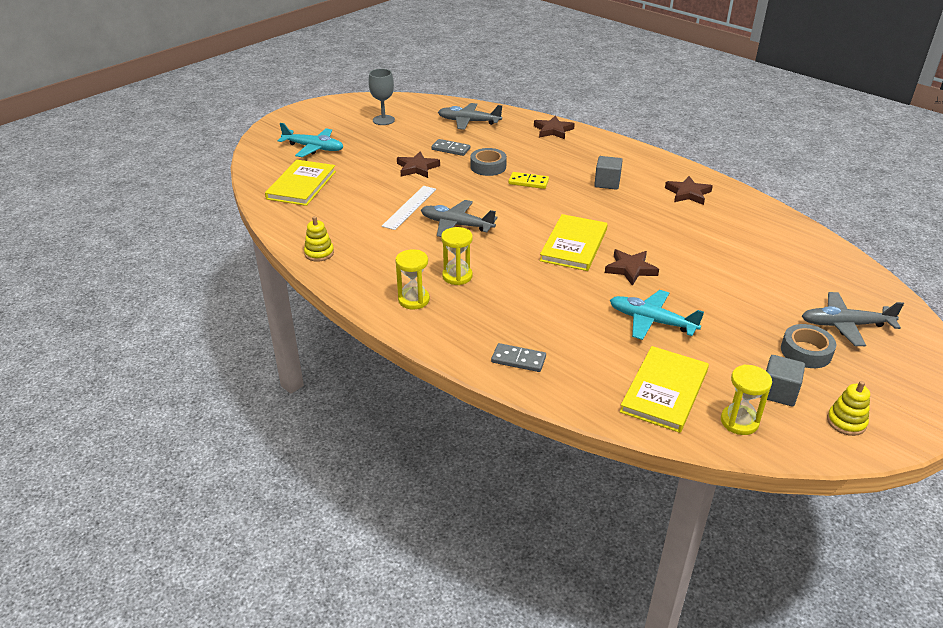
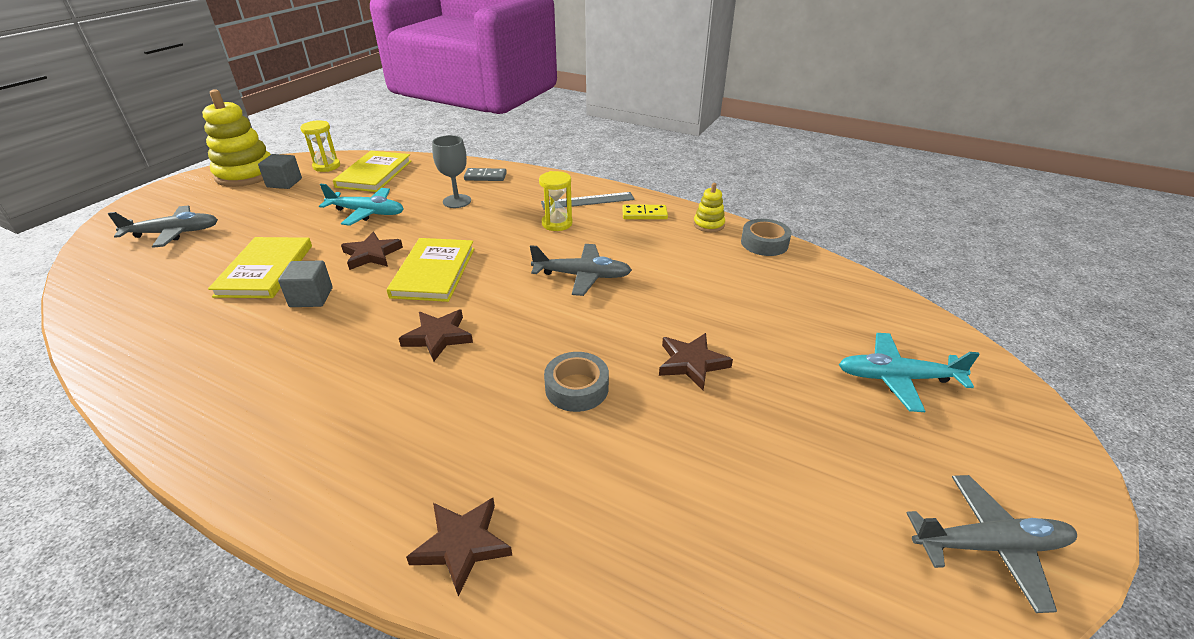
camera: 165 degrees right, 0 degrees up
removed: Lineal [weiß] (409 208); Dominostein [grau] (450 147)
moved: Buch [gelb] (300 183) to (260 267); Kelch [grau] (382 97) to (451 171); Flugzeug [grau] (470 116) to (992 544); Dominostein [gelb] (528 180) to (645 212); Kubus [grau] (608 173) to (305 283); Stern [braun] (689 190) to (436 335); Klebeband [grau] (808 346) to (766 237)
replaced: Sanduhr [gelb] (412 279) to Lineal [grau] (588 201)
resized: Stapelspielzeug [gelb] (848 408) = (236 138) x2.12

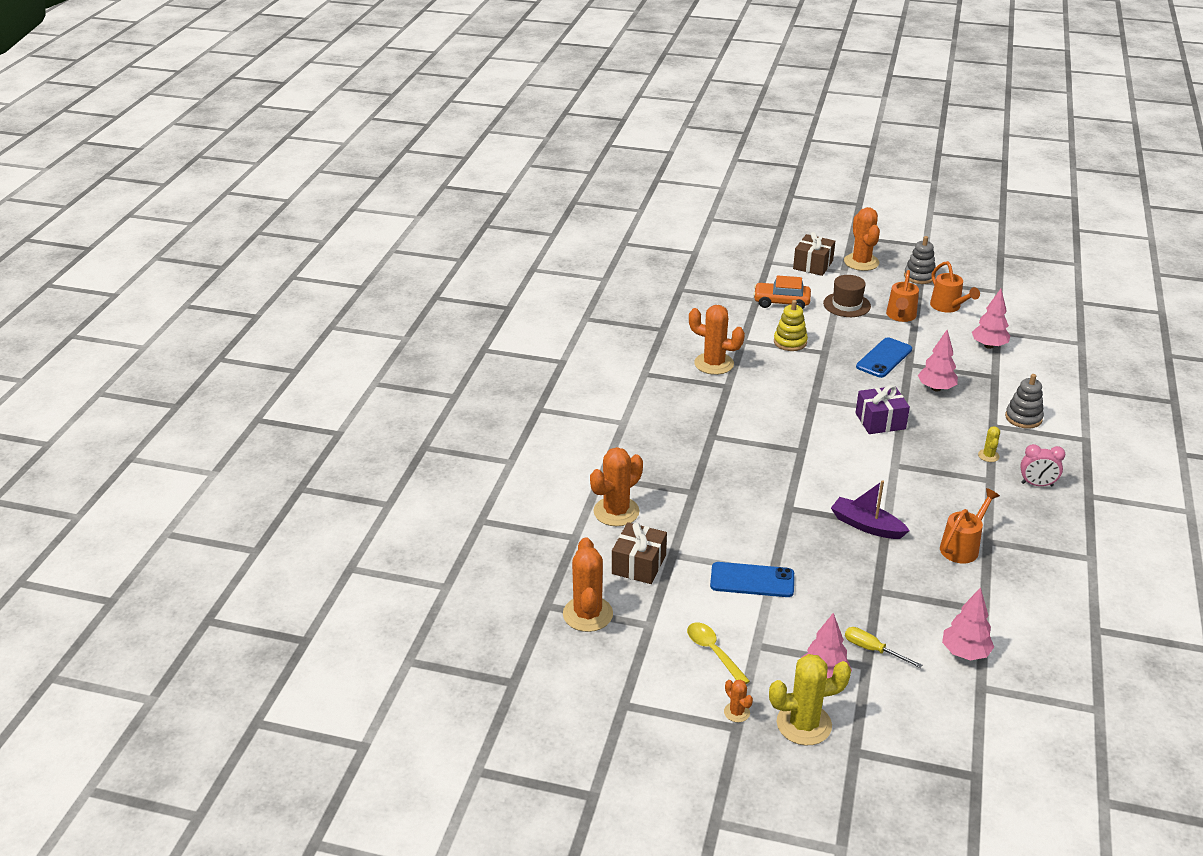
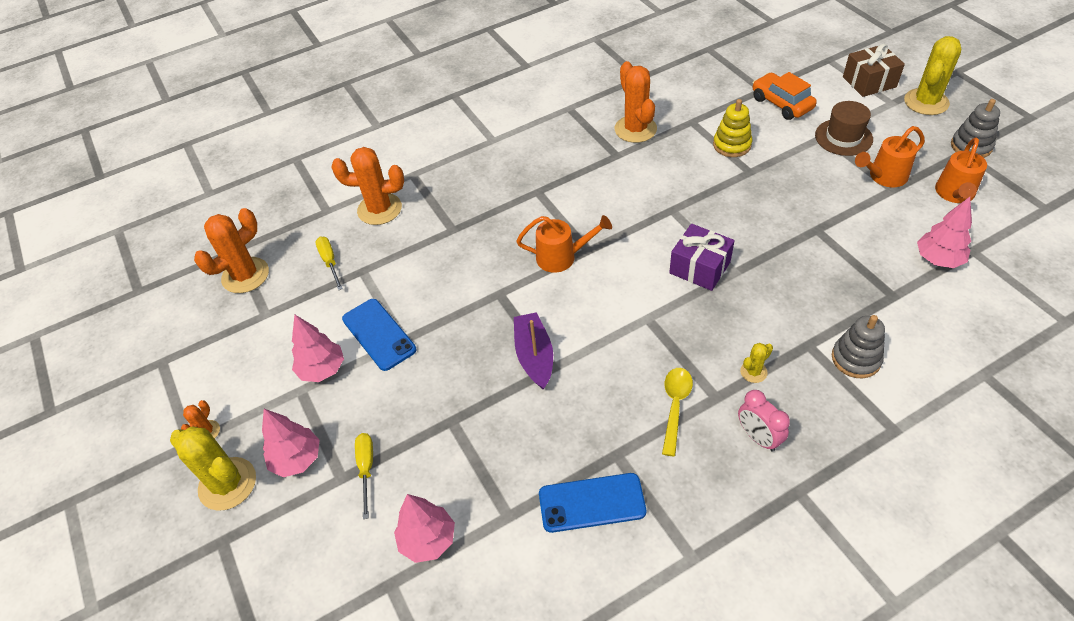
camera: 50 degrees right, 15 degrees up
moved: Löffel [gelb] (718 653) to (677 412); Handy [blau] (884 357) to (592 503); Baum [rosa] (938 360) to (318 348); Gießkanne [orange] (970 526) to (564 244)
replaced: Geschenk [braun] (639 553) to Schraubenzieher [gelb] (329 263)
recoloured: Kaktus [orange] (862 239) to Kaktus [gelb] (932 75)

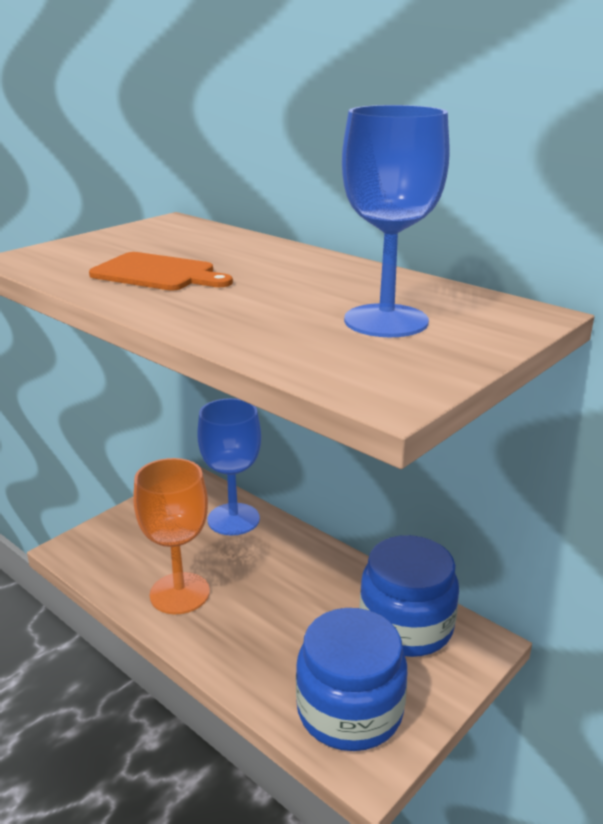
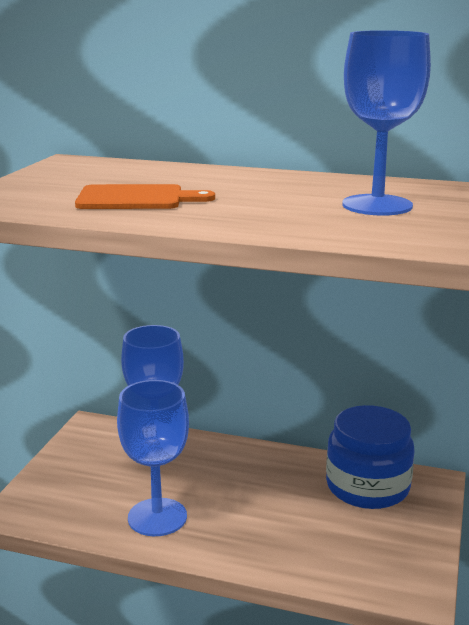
camera: 25 degrees left, 5 degrees down
removed: Einmachglas [blau] (351 679)
recoloured: Kelch [orange] (171 536) to Kelch [blau] (153 458)

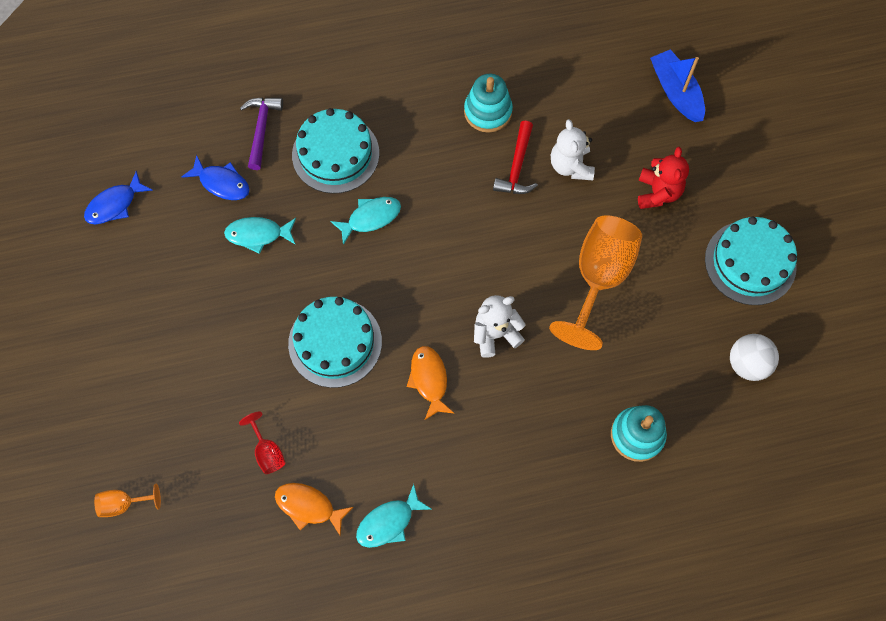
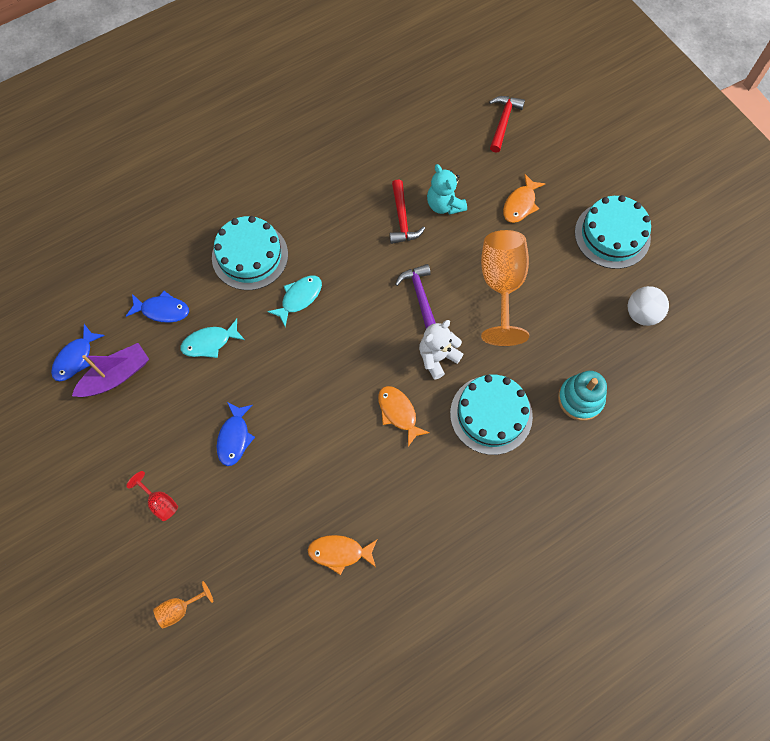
camera: 20 degrees left, 0 degrees up
removed: Fisch [türkis] (393 516); Stapelspielzeug [türkis] (488 103)
added: Boot [lila] (110 370); Fisch [blau] (236 434)
moved: Kelch [rot] (262 443) to (152 496); Hammer [lila] (261 134) to (415 296); Kuchen [türkis] (335 342) to (491 415)
replaced: Teddybär [rot] (663 178) to Fisch [orange] (524 198); Boot [blau] (677 85) to Hammer [rot] (507 124)
recoloured: Teddybär [weiß] (573 149) to Teddybär [türkis] (447 189)

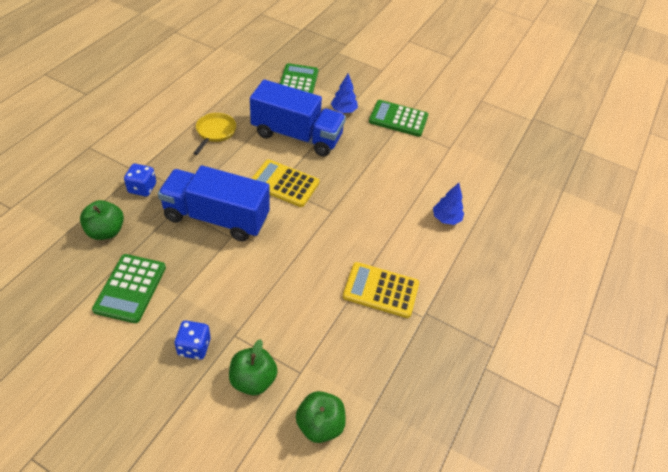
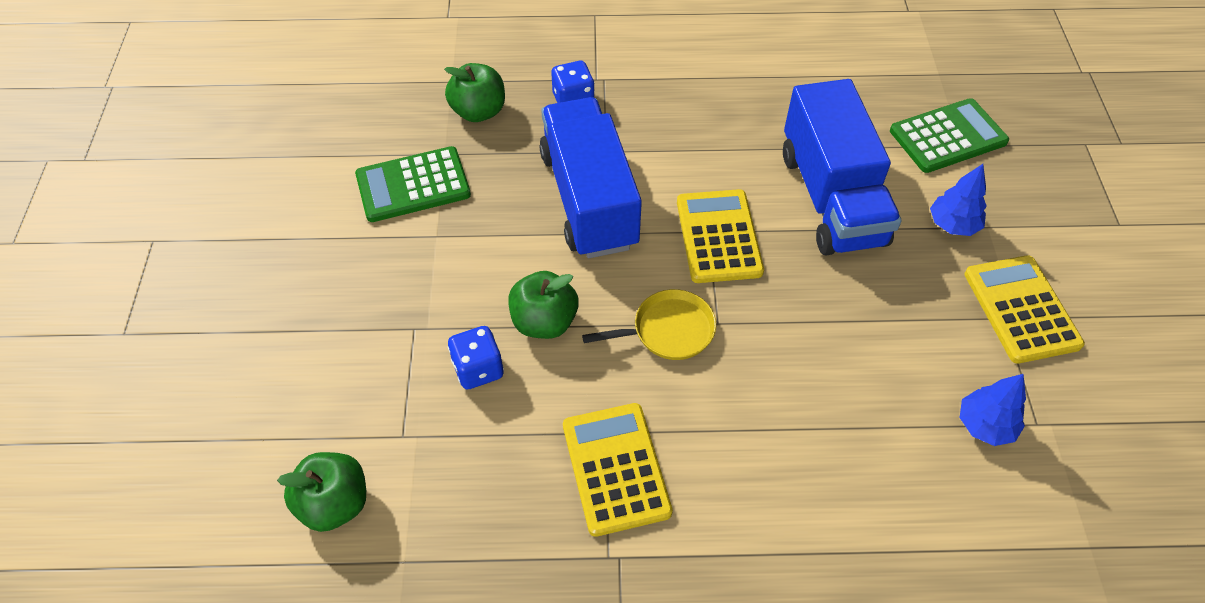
camera: 65 degrees right, 5 degrees up
moved: Spielwürfel [blau] (192 340) to (476 357); Pfanne [gelb] (215 134) to (649 324); Apfel [grün] (253 367) to (543 305); Baum [blau] (448 204) to (993 410)
recoloured: Taschenrechner [grün] (398 118) to Taschenrechner [gelb] (1024 309)

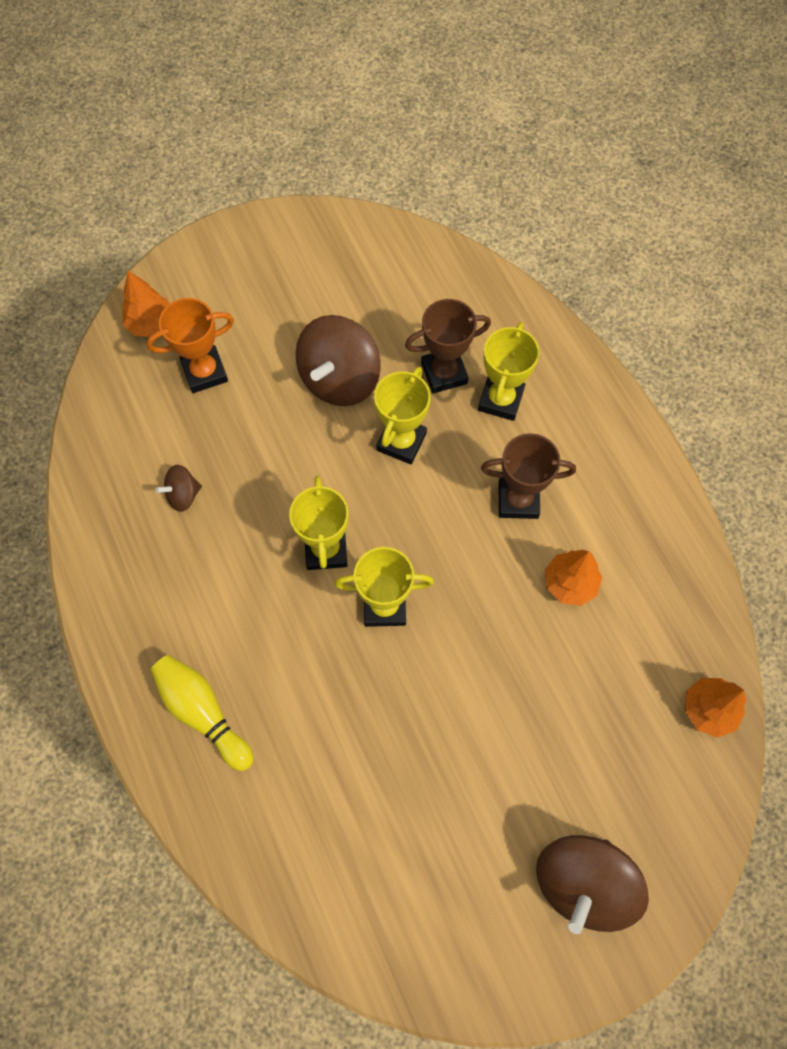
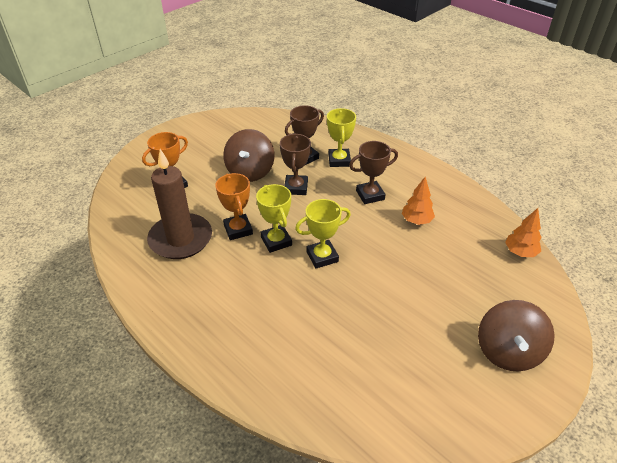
camera: 20 degrees left, 25 degrees down
removed: Baum [orange] (145 304); Bowlingkegel [gelb] (202 713)
added: Pokal [orange] (234 206)
replaced: Kreisel [braun] (179 488) to Kerze [braun] (179 204)
recoloured: Pokal [gelb] (402 415) to Pokal [braun] (295 164)

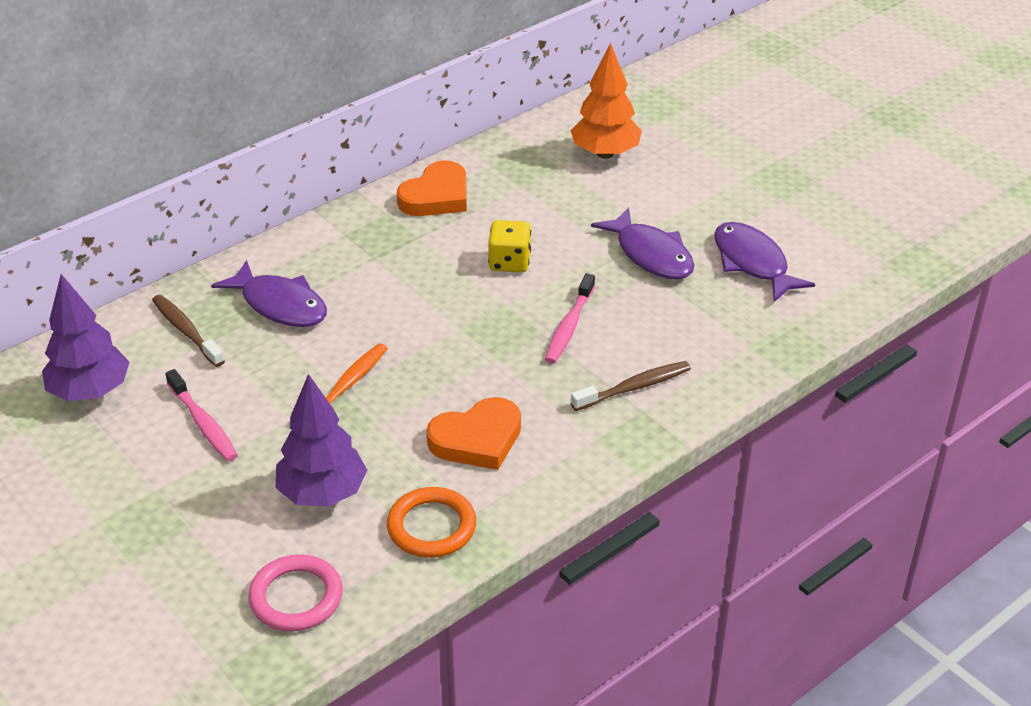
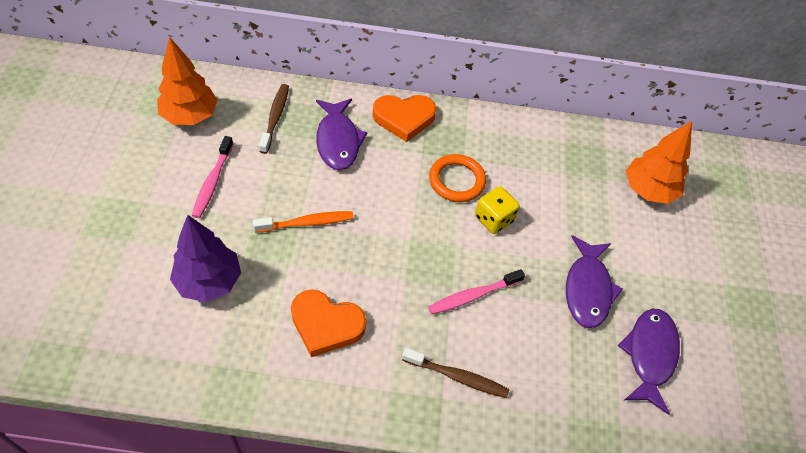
camera: 40 degrees right, 15 degrees up
removed: Ring [rosa] (295 593)
moved: Ring [orange] (431 522) to (457 178); Herz [orange] (432 188) to (404 118)
recoloured: Baum [lila] (86 337) to Baum [orange] (187 81)

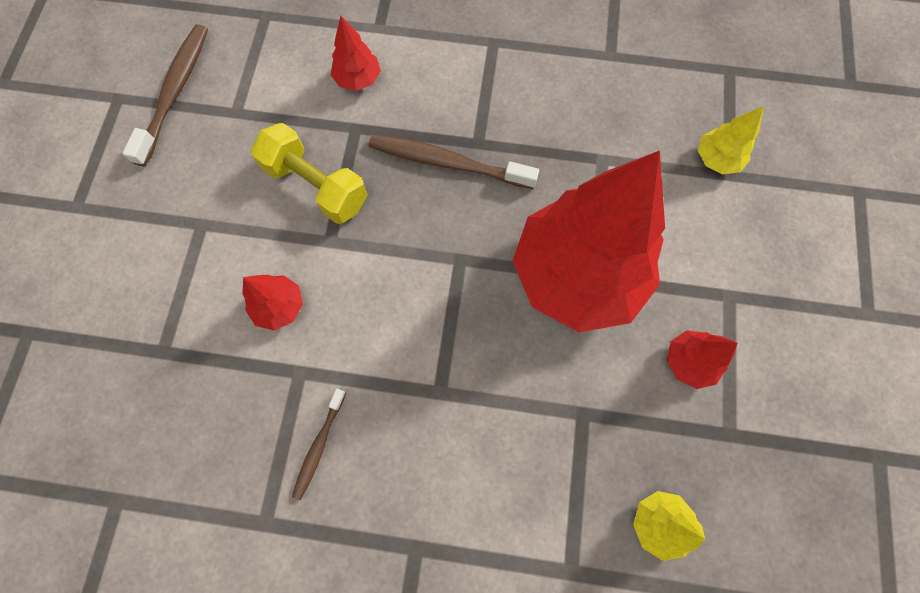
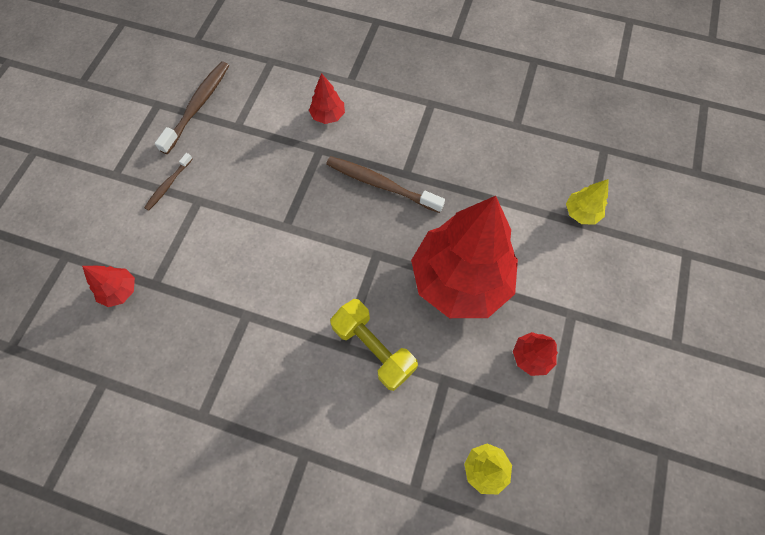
camera: 10 degrees right, 5 degrees down
moved: Baum [rot] (272 303) to (108 286); Hantel [gelb] (309 173) to (374 345); Zahnbürste [braun] (319 444) to (168 182)

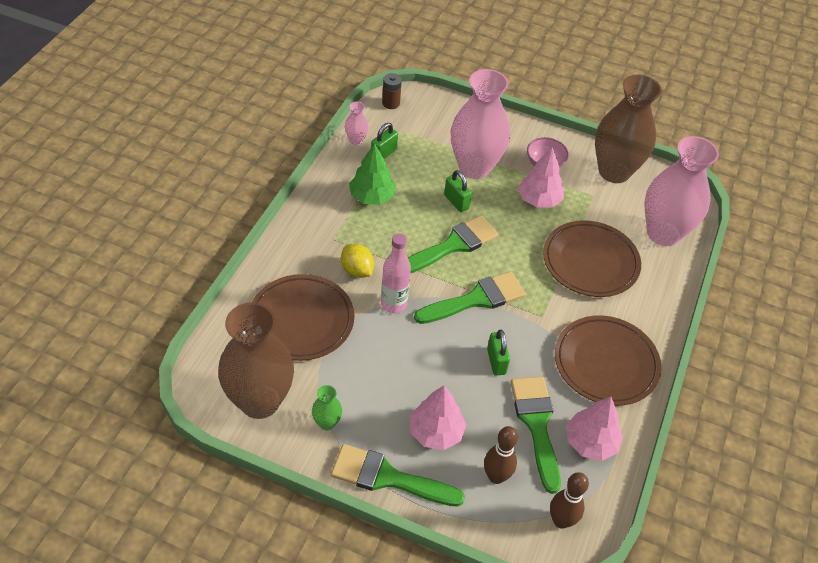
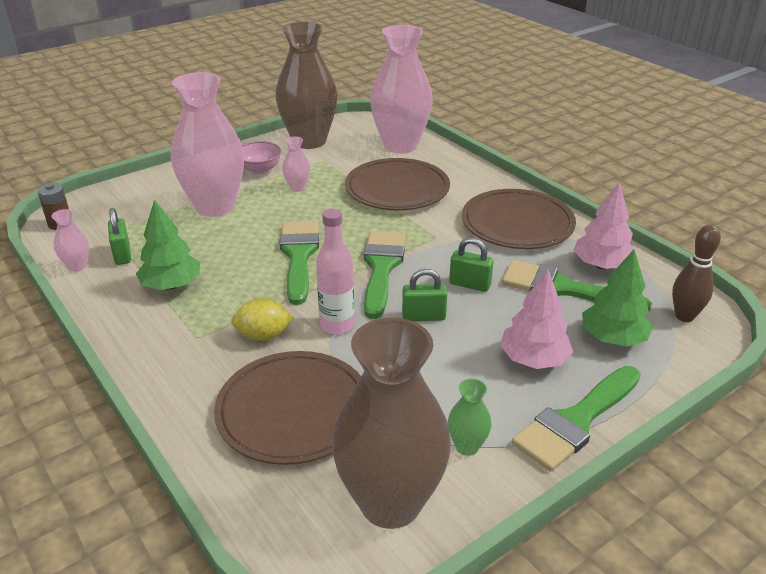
camera: 55 degrees left, 15 degrees down
moved: Vorhängeschloss [grün] (458 191) to (424 295)
replaced: Bowlingkegel [braun] (501 455) to Baum [grün] (617 298); Baum [rosa] (541 177) to Vase [rosa] (296 164)

